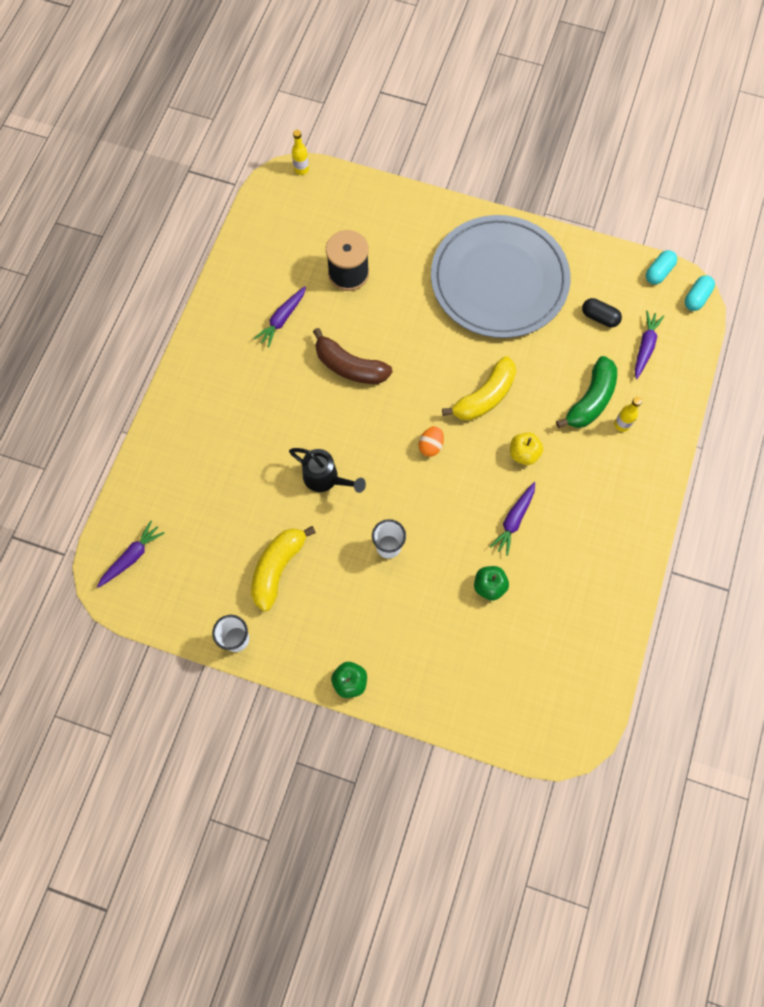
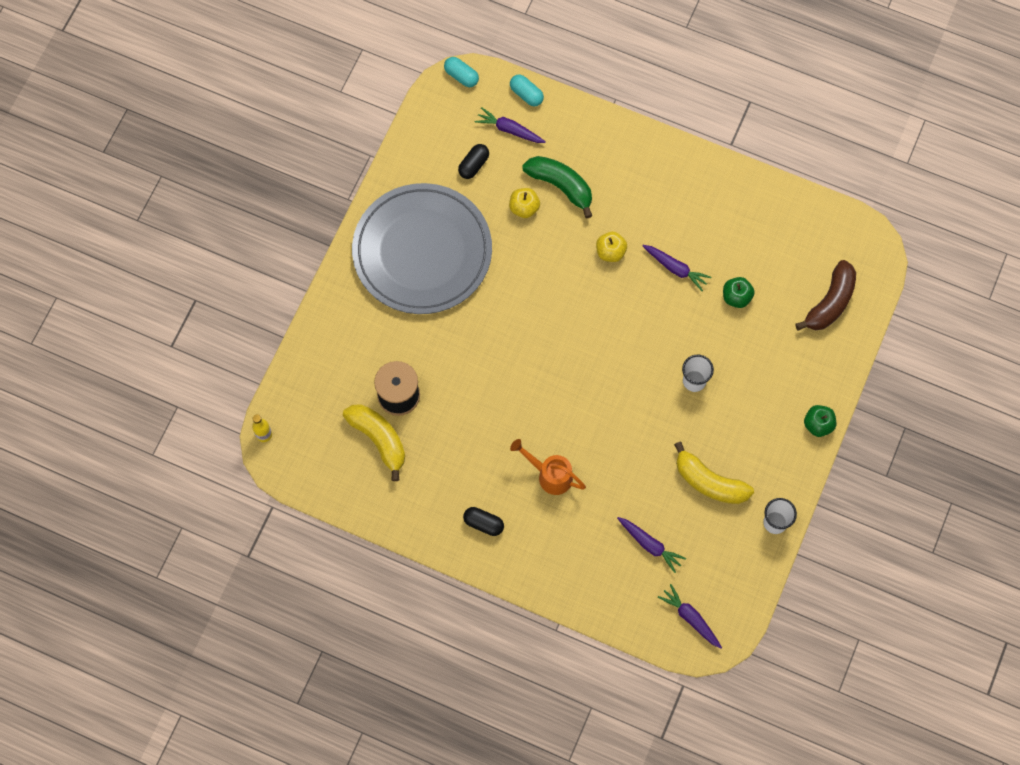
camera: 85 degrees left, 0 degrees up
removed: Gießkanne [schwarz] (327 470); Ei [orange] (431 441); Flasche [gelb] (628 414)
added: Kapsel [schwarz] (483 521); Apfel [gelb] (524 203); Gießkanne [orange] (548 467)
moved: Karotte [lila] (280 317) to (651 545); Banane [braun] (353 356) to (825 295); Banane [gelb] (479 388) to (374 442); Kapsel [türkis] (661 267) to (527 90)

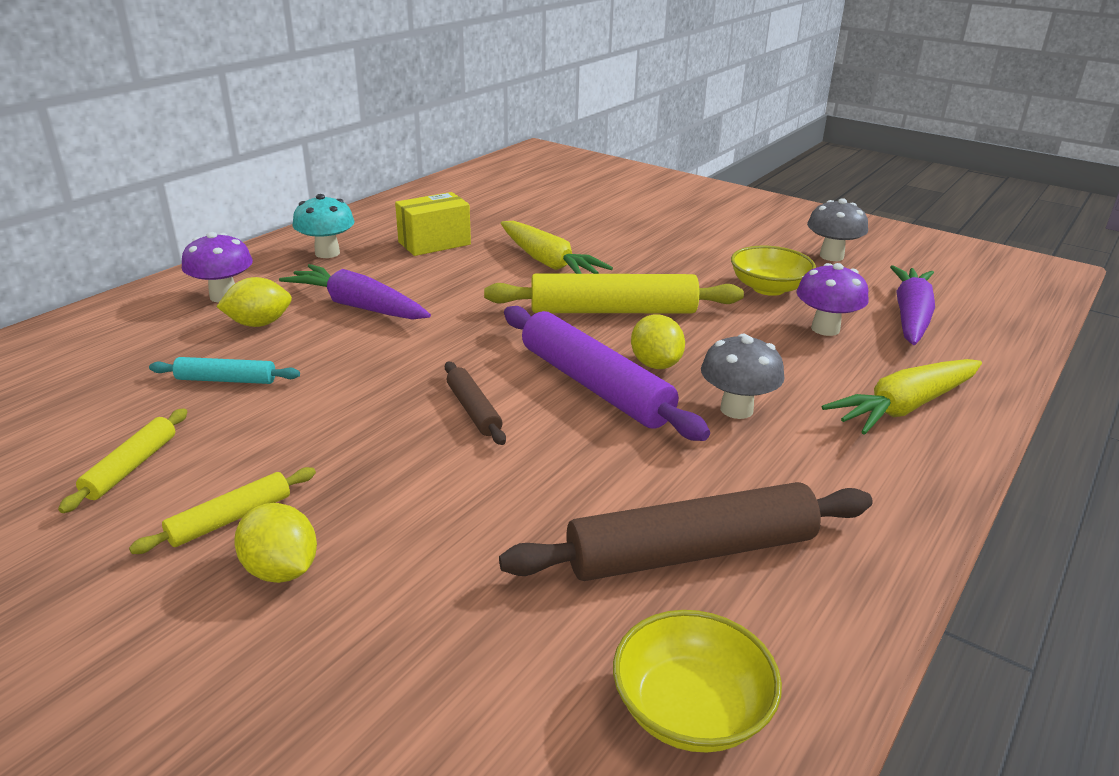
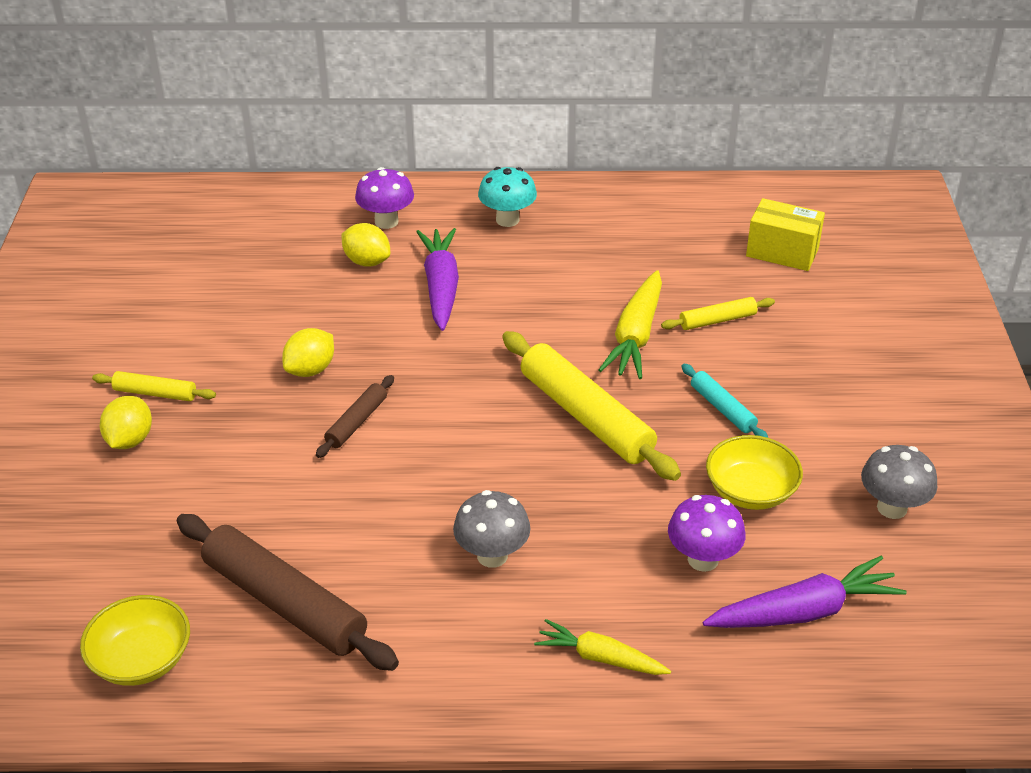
camera: 55 degrees right, 10 degrees up
removed: Nudelholz [lila] (607 373)
moved: Nudelholz [gelb] (122 460) to (718 313); Nudelholz [türkis] (224 370) to (724 401); Schachtel [gelb] (433 224) to (785 234); Zitrone [gelb] (658 342) to (308 352)
resized: Karotte [gelb] (902 397) = (602 647) x0.64

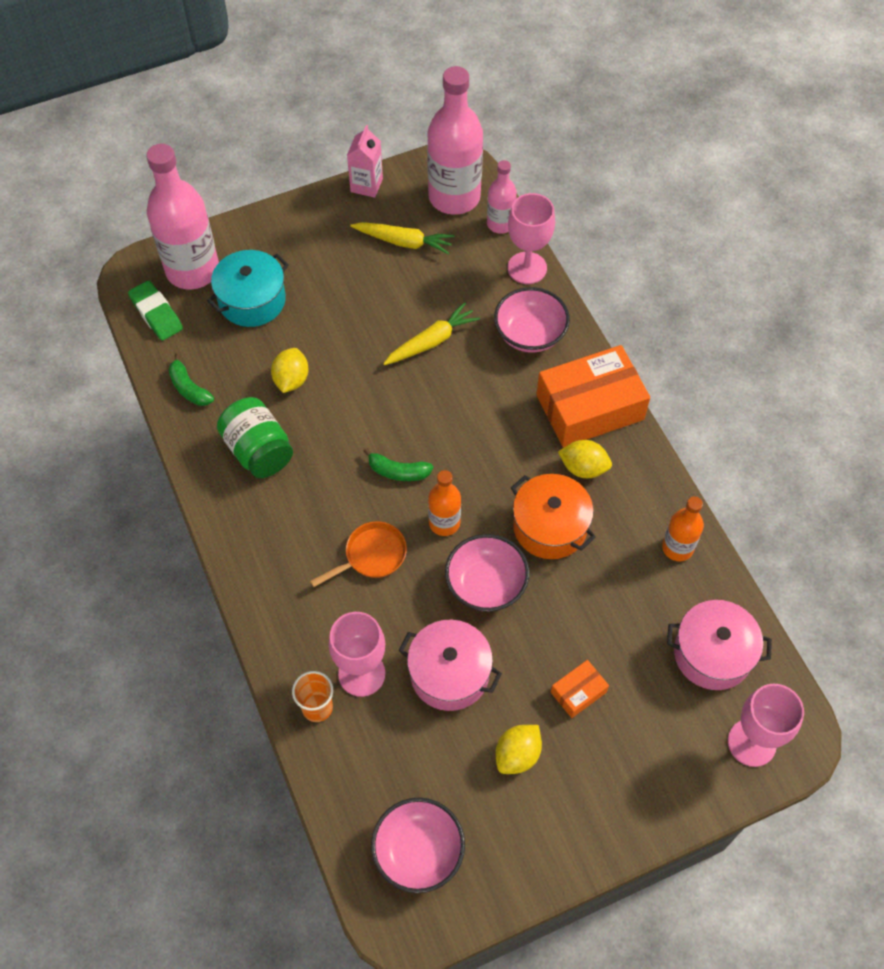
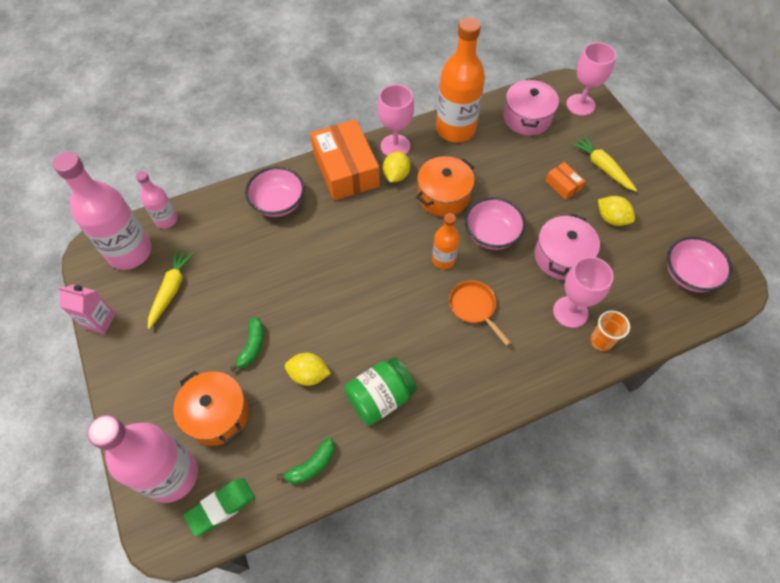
camera: 90 degrees left, 0 degrees up
moved: Banane [grün] (398 464) to (247 344); Karotte [gelb] (431 333) to (604 163); Kelch [rosa] (531 238) to (396 120)
recoloured: Kochtopf [türkis] (248 288) to Kochtopf [orange] (211 408)
resized: Flasche [orange] (683 529) = (460 80) x1.91

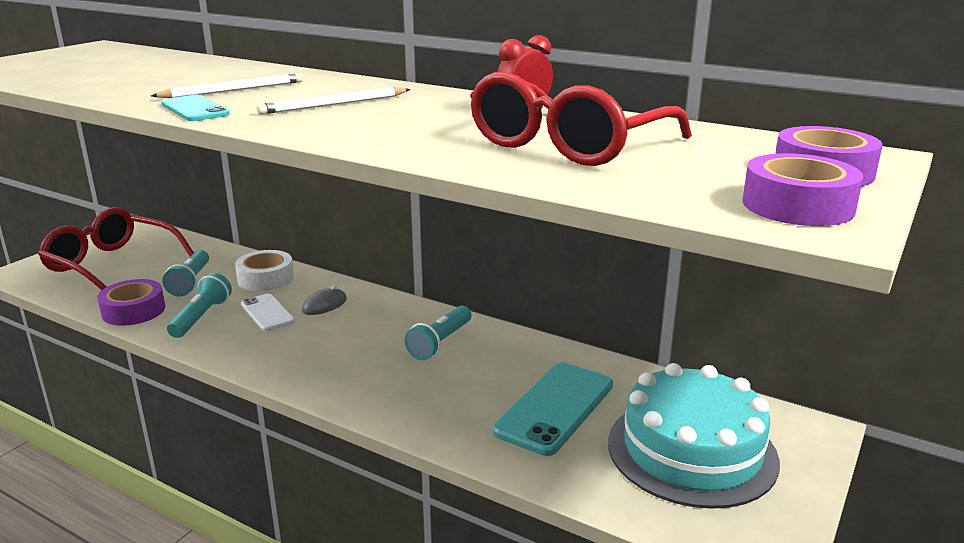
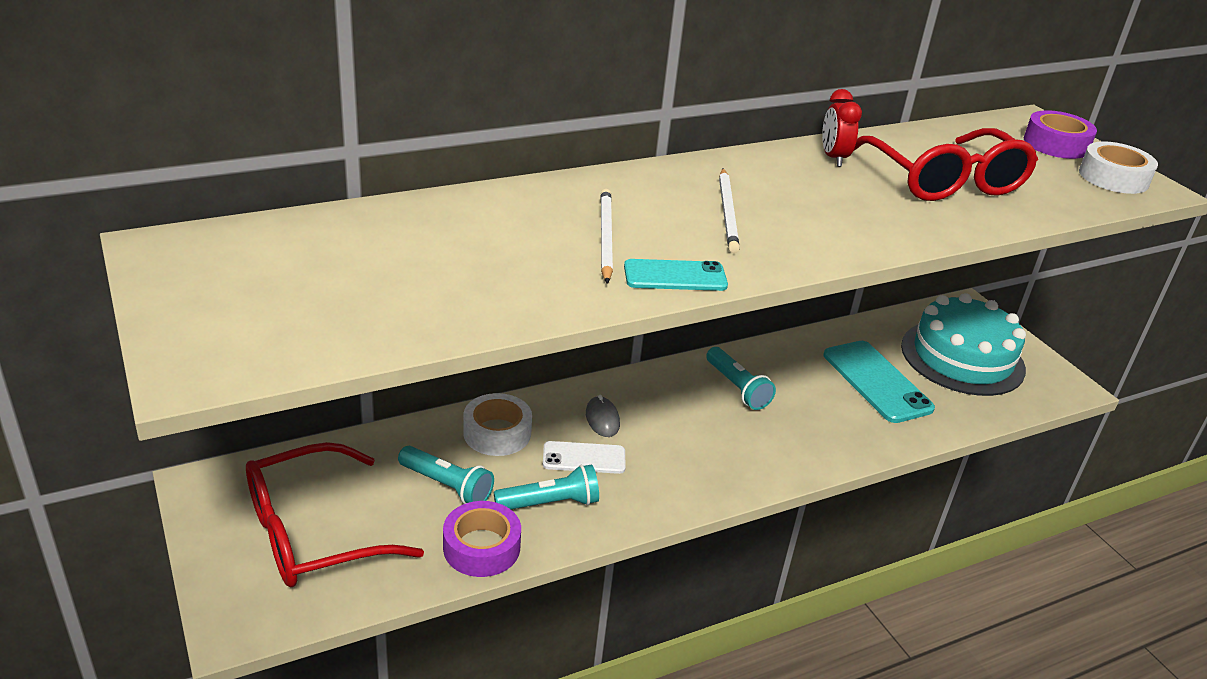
camera: 60 degrees left, 10 degrees up
recoloured: Klebeband [lila] (803 189) to Klebeband [weiß] (1118 167)
turned: Taschenlampe [türkis] (199 305) = (546 486) 120 degrees clockwise

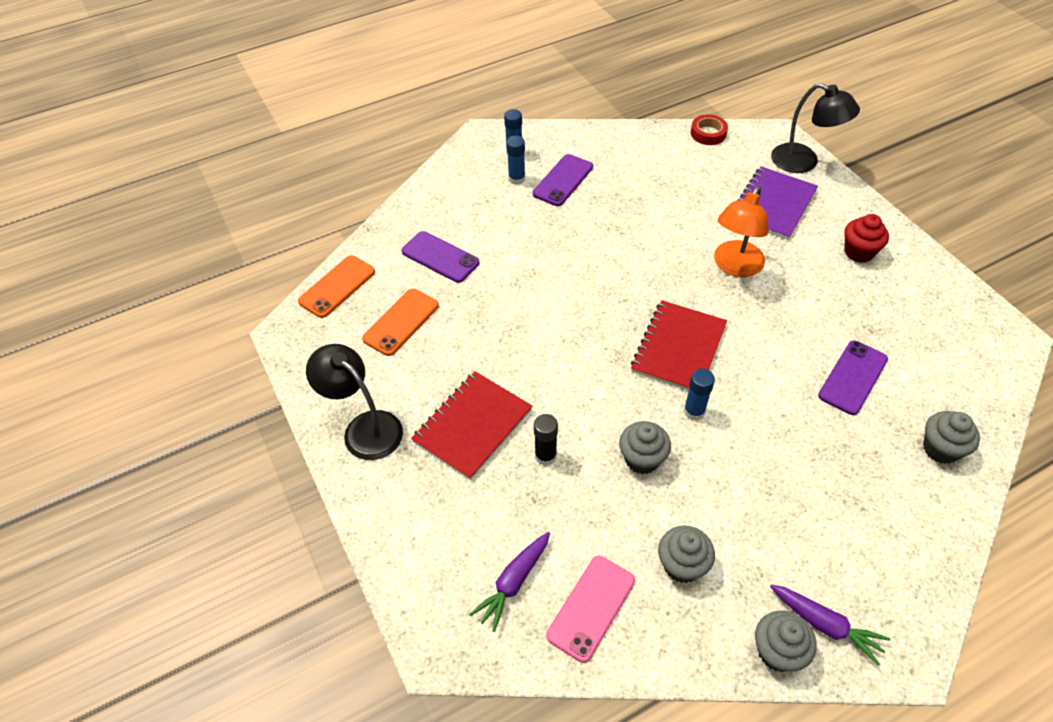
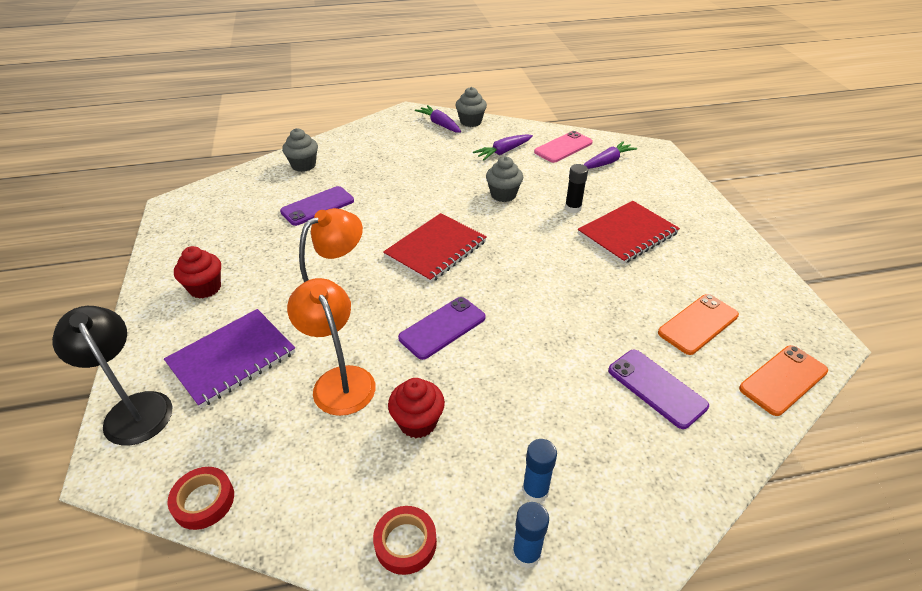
camera: 165 degrees left, 10 degrees down
removed: Lampe [schwarz] (354 402); Klebestift [blau] (699 395)
added: Lampe [orange] (331 347); Klebeband [rot] (405 540); Muffin [rot] (416 408)
moved: Handy [lila] (563 180) to (441 328)
replaced: Muffin [grau] (686 554) to Karotte [lila] (503 147)

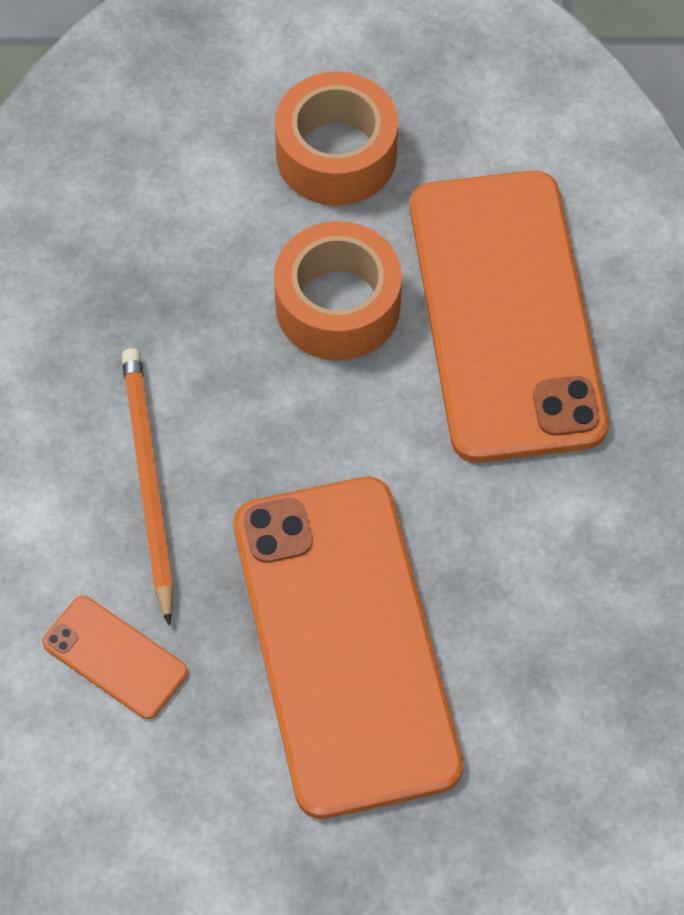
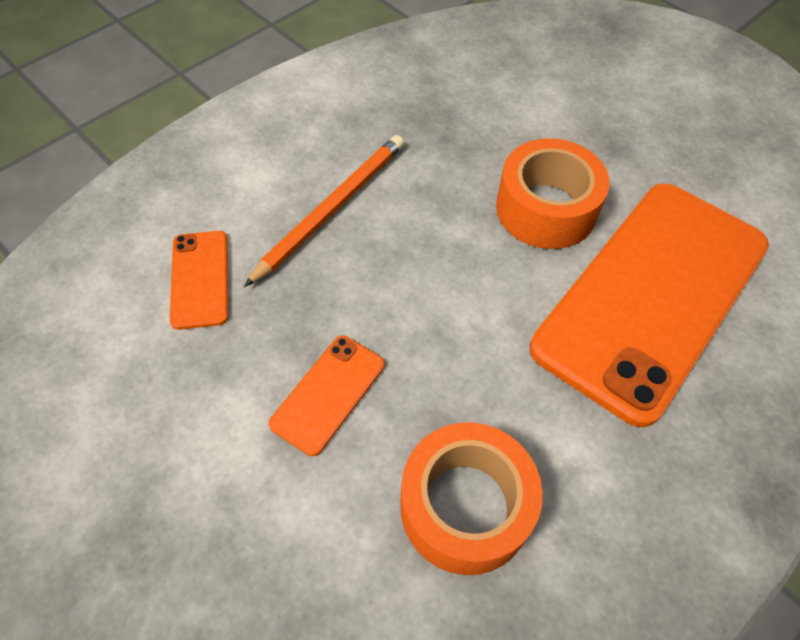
camera: 45 degrees right, 5 degrees down
moved: Klebeband [orange] (336 138) to (471 498)
resized: Handy [orange] (348 648) = (327 396) x0.41

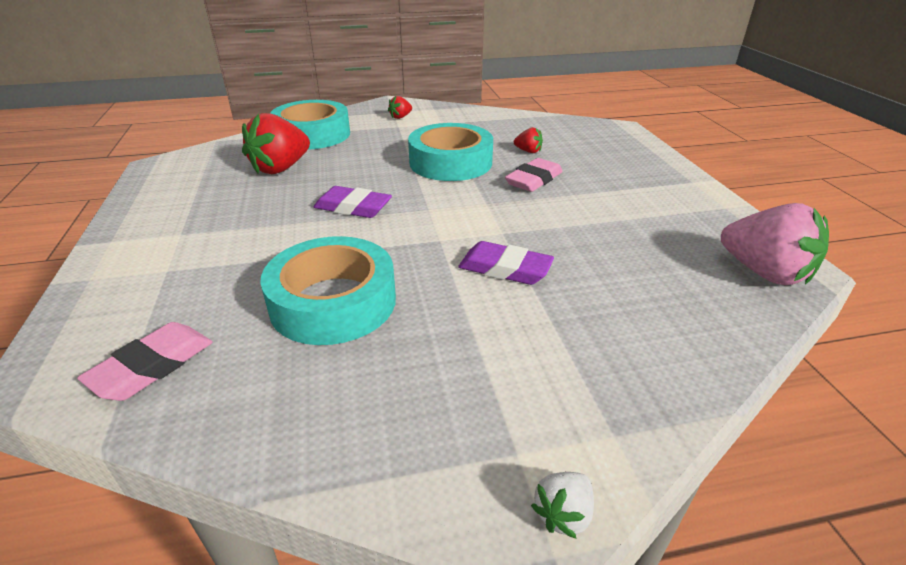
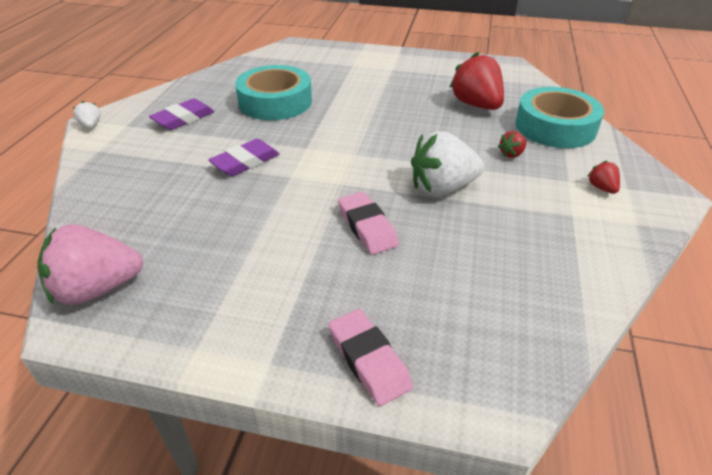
camera: 115 degrees right, 5 degrees up
moved: Radiergummi [rosa] (145 361) to (370 357); Radiergummi [lila] (353 202) to (182 114); Erdbeere [rot] (528 140) to (512 144)
replaced: Klebeband [türkis] (450 152) to Erdbeere [weiß] (447 163)

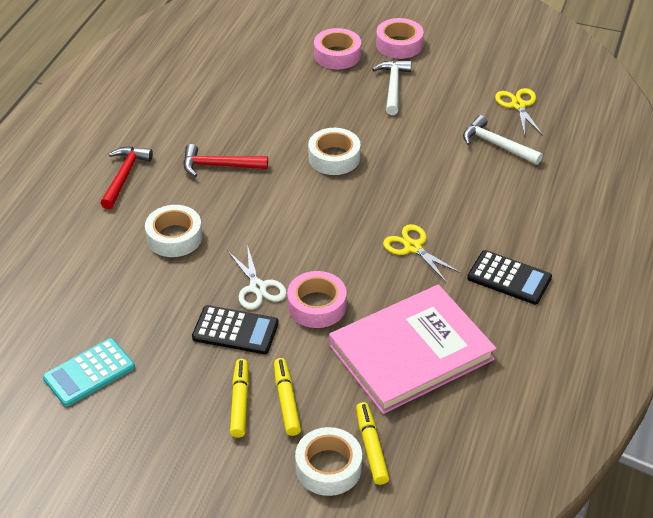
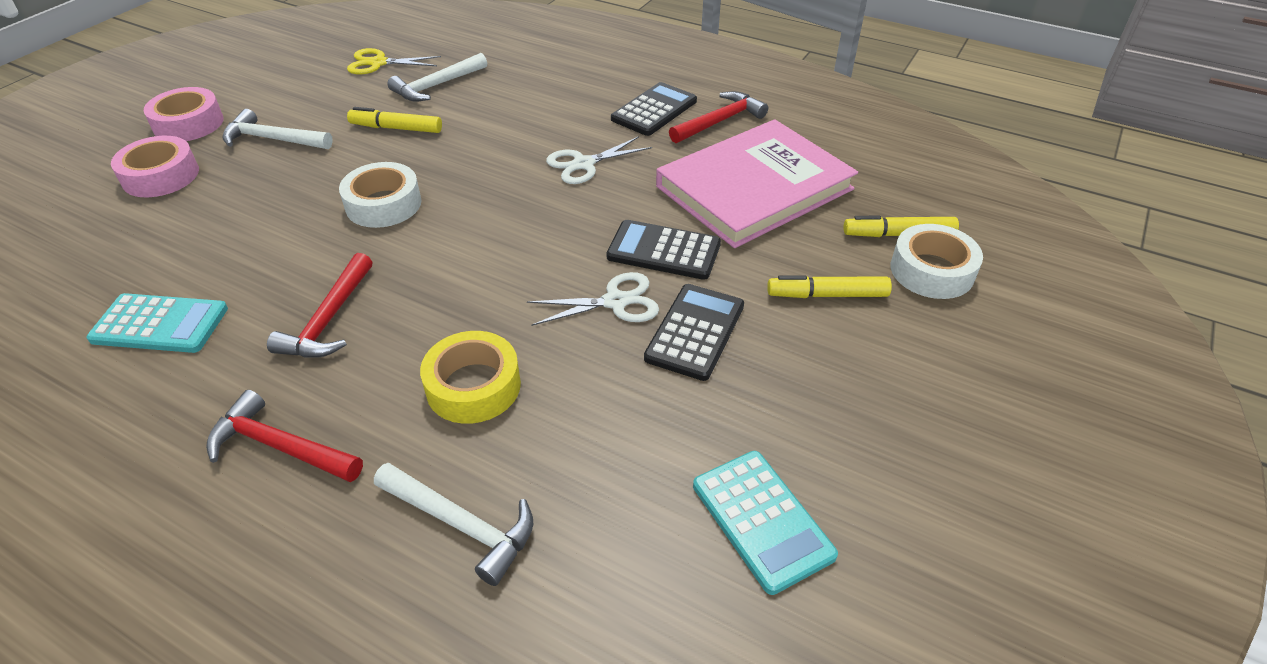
camera: 80 degrees left, 0 degrees up
added: Taschenrechner [türkis] (157 323); Hammer [weiß] (453 524); Hammer [rot] (718 117)
moved: Filzstift [gelb] (239 398) to (394 120)
replaced: Klebeband [rosa] (317 299) to Taschenrechner [schwarz] (664 250)
recoloured: Klebeband [weiß] (173 231) to Klebeband [gelb] (470 377); Schere [gelb] (422 253) to Schere [weiß] (599 160)
turned: Buch [rosa] (413 349) = (757 183) 75 degrees clockwise

